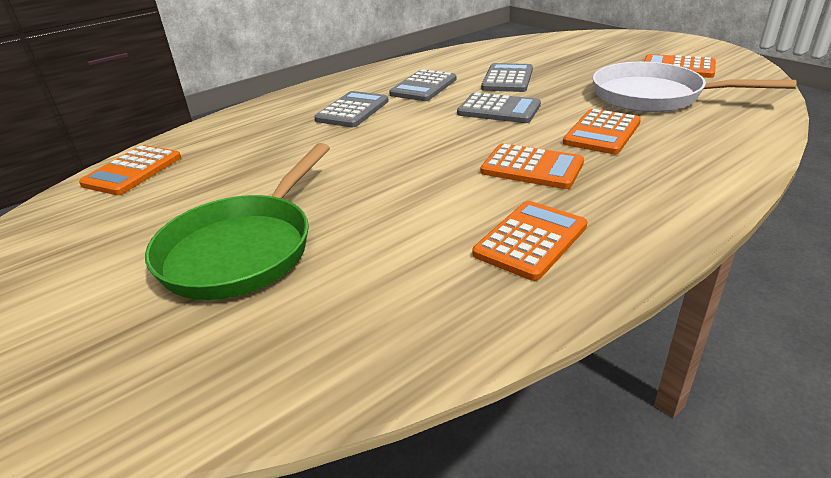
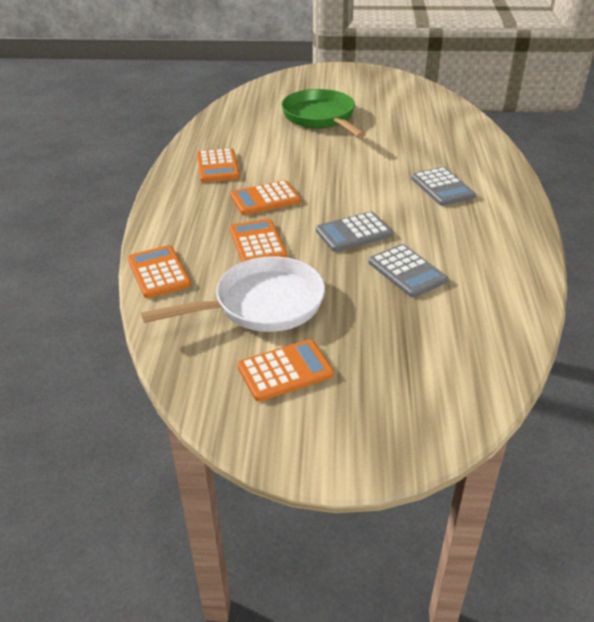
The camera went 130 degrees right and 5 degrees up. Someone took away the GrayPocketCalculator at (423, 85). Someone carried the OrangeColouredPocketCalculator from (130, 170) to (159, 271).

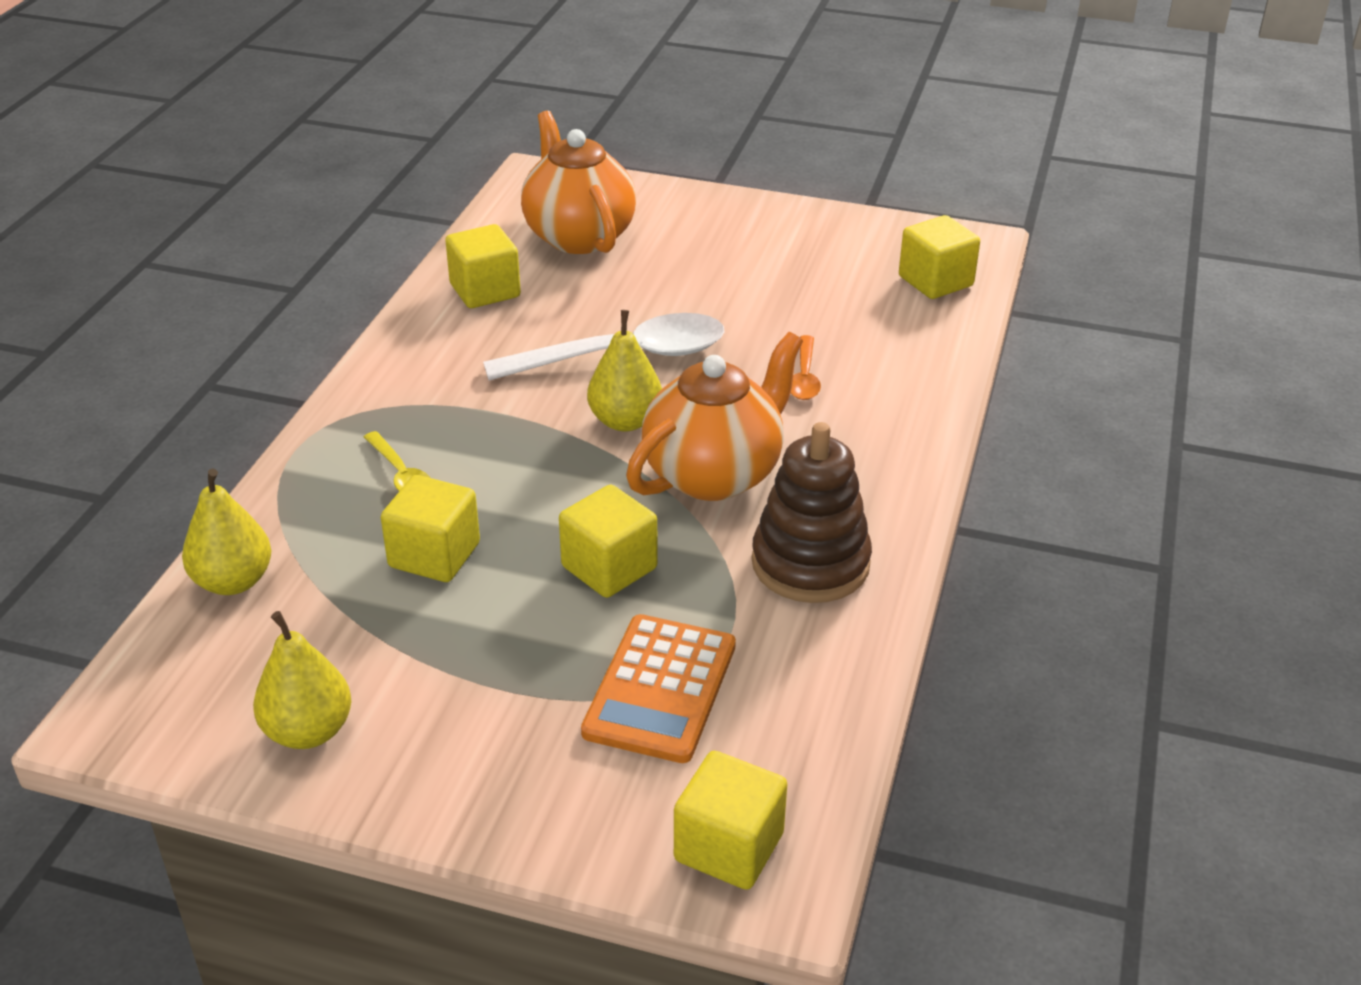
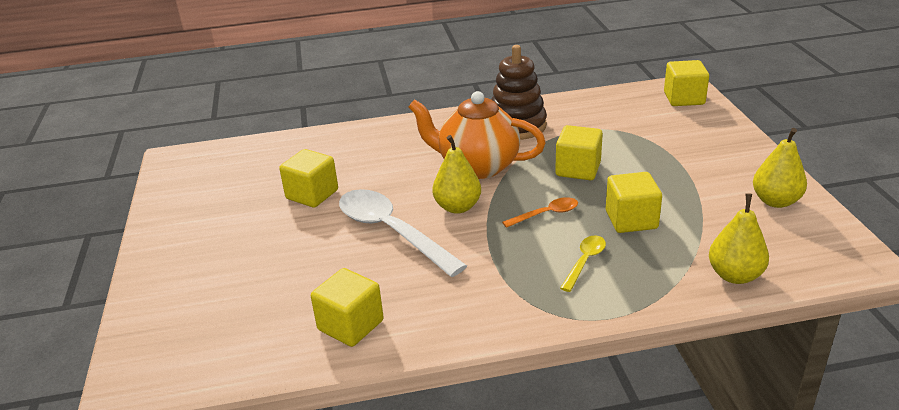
The camera went 115 degrees left and 5 degrees down. Someone took away the OrangeColouredTeapot at (578, 182). Someone took away the OrangeColouredPocketCalculator at (658, 688). Someone carried the OrangeColouredTablespoon from (806, 367) to (540, 212). Someone carried the YellowCube from (939, 257) to (308, 178).

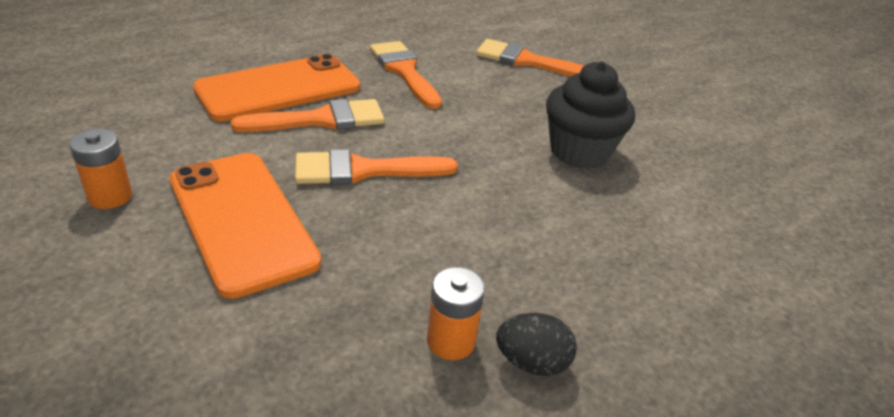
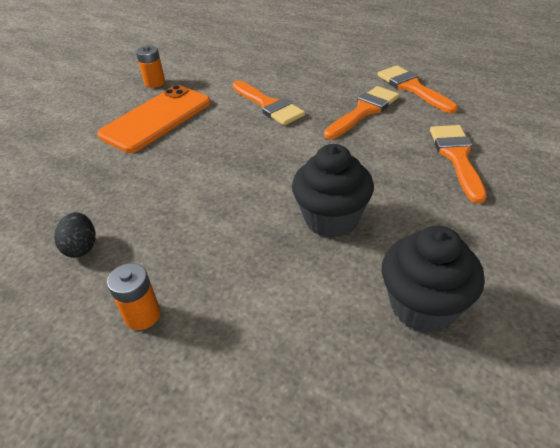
The camera went 75 degrees right and 5 degrees up. Someone took away the OrangeColouredMobilePhone at (276, 88). Someone put down the EbonyFairyCake at (433, 279). Someone carried the OrangeColouredBrush from (376, 167) to (417, 89). Someone carried the OrangeColouredPowerCell from (456, 313) to (134, 296).

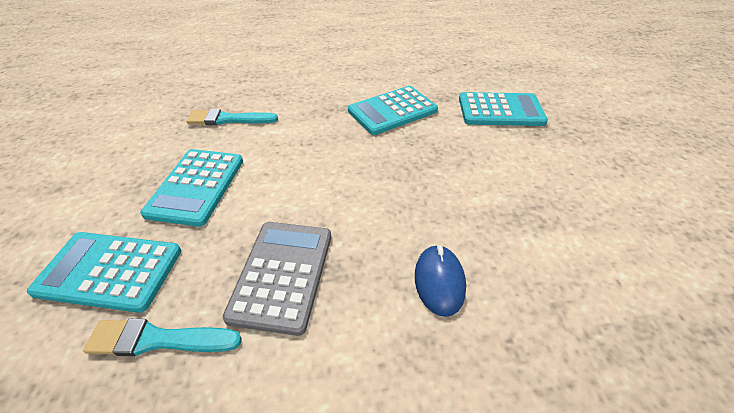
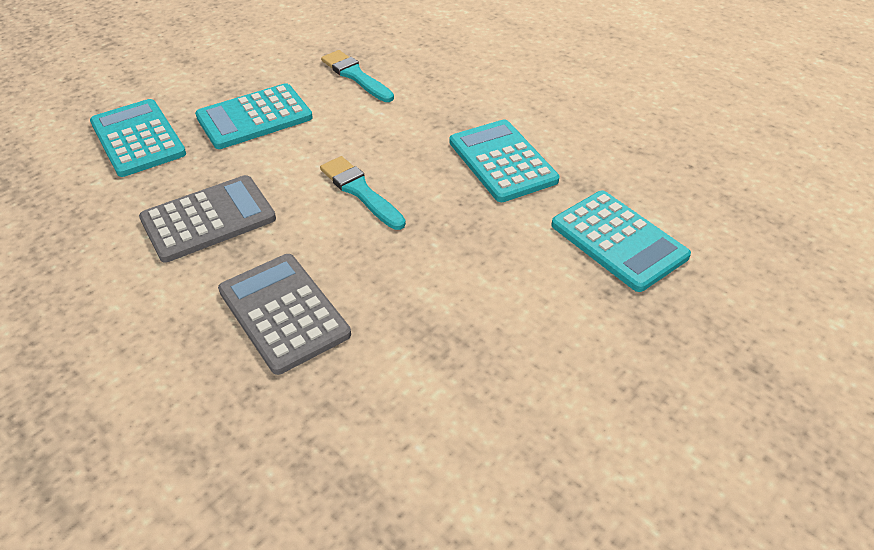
The camera went 50 degrees right and 0 degrees up. Someone carried the TealBrush from (162, 337) to (363, 193). Someone swapped the BlueComputerMouse at (440, 281) for the GrayPocketCalculator at (284, 314). Someone rotated the TealPocketCalculator at (393, 110) by 45 degrees clockwise.

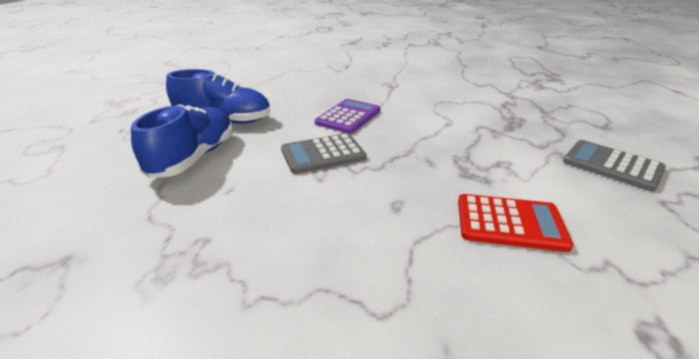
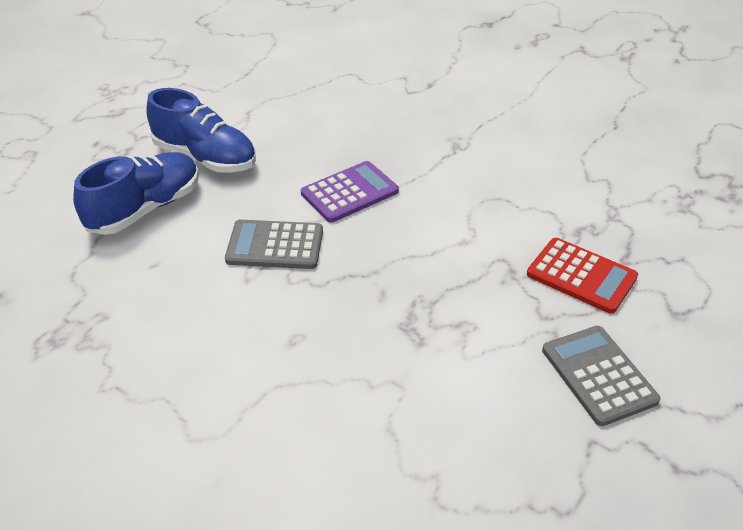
The camera went 25 degrees right and 10 degrees up. Someone carried the CrimsonPocketCalculator from (515, 223) to (582, 276).

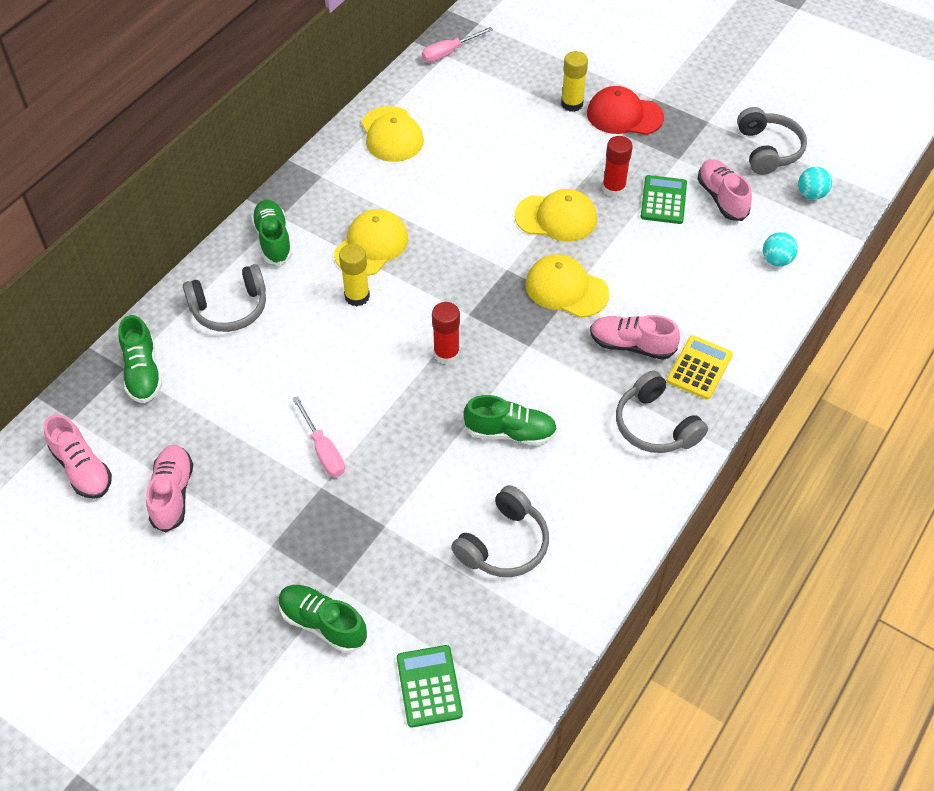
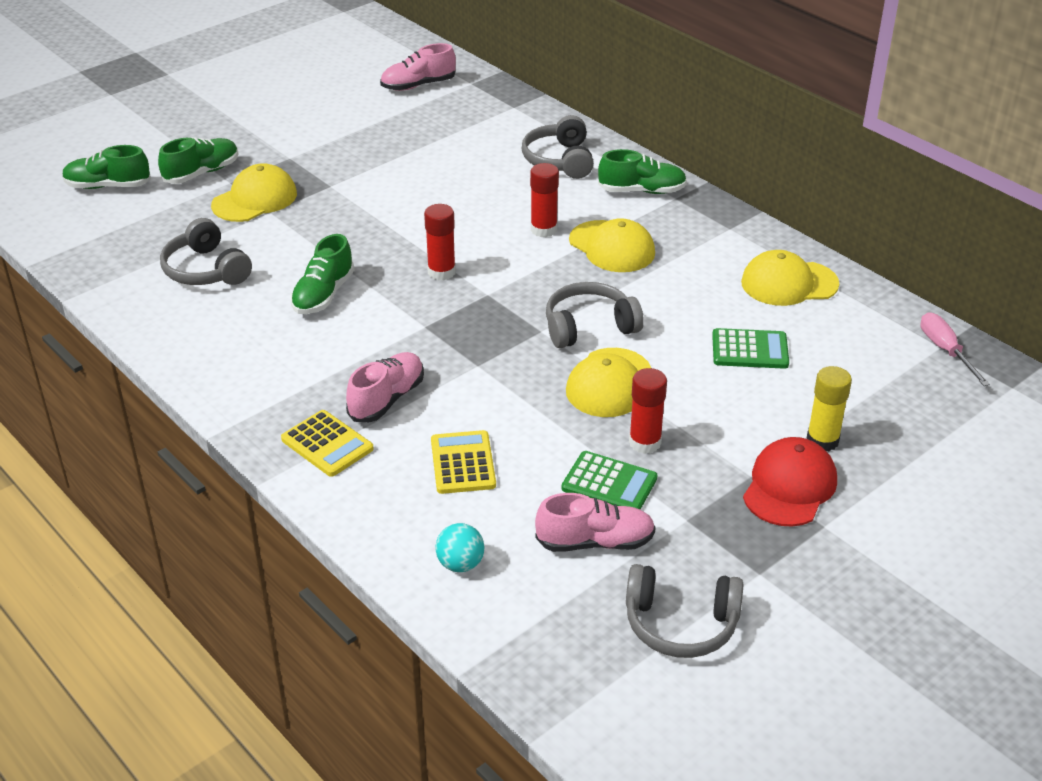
The camera went 105 degrees right and 15 degrees down. Someone took away the PinkShoe at (169, 489). Someone took away the PinkFlatScrewdriver at (318, 436). Someone took away the TealPlayBall at (815, 183). Someone put down the YellowPocketCalculator at (463, 462). Someone carried the EmeraldShoe from (140, 359) to (106, 167). Someone carried the EmeraldPocketCalculator from (430, 686) to (750, 348). Someone carried the YellowBaseballCap from (567, 286) to (254, 192). Someone carried the GrayHeadphones from (662, 411) to (595, 315). Someone repainted the YellowStickOfGlue at (354, 275), which became the CrimsonStickOfGlue at (544, 200).

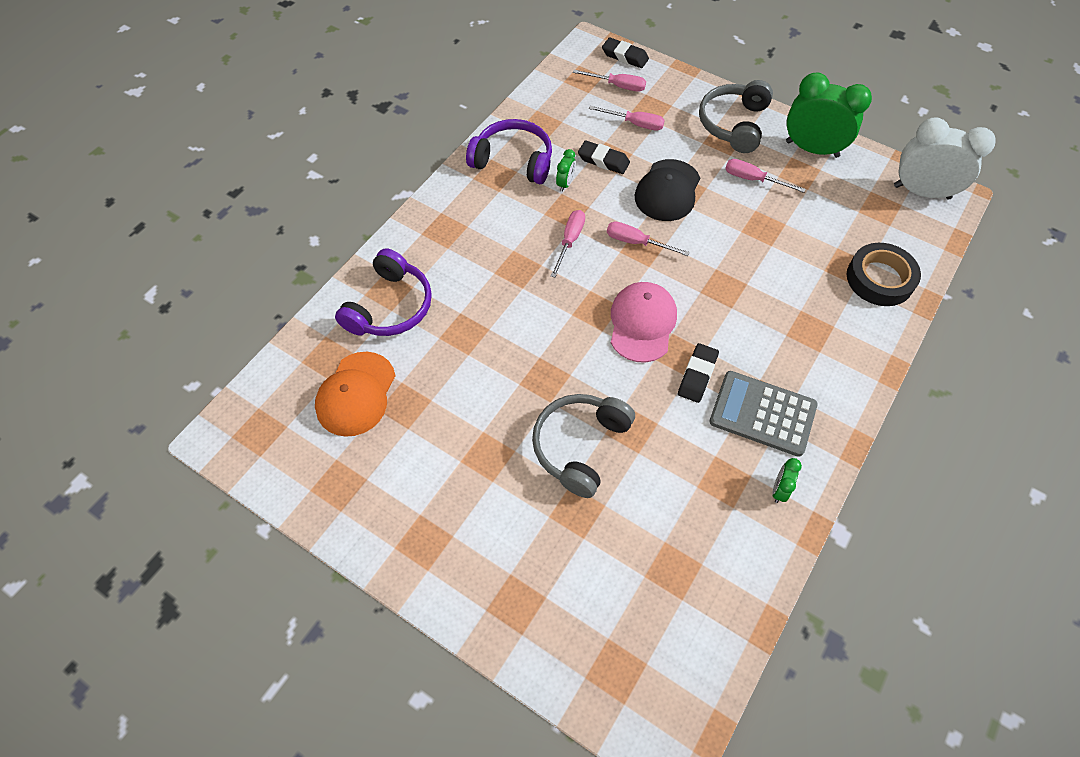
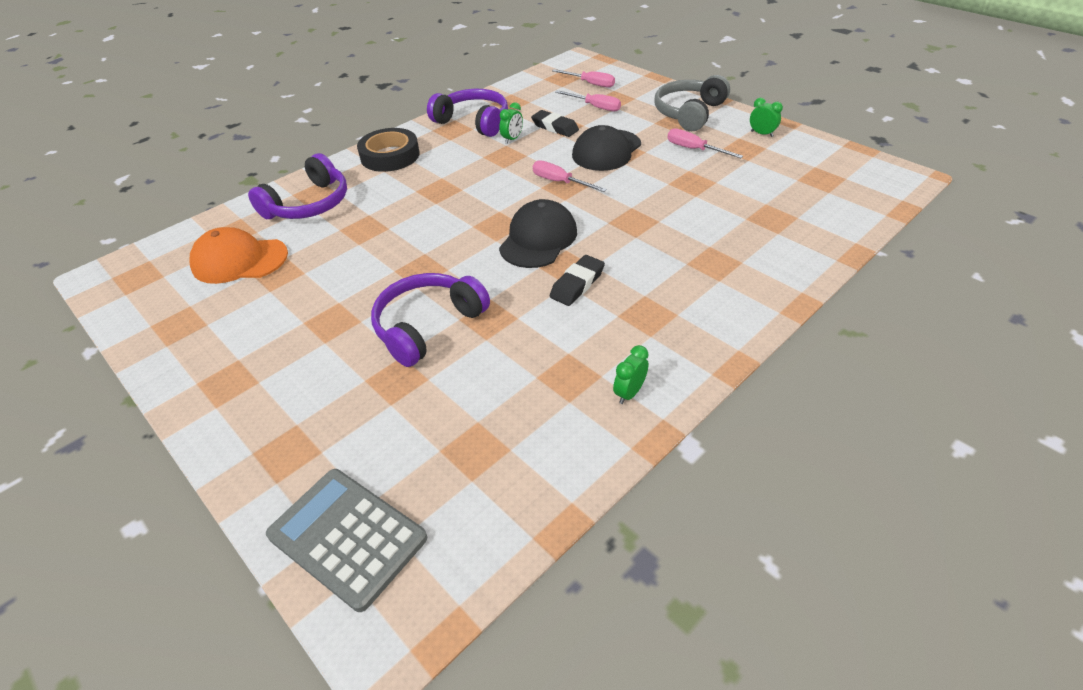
The camera went 15 degrees right and 15 degrees down. Someone took away the PinkFlatScrewdriver at (568, 243). Someone took away the EbonyPencilEraser at (625, 53). Someone took away the PureWhiteBedsideClock at (945, 158). Someone carried the GrayPocketCalculator from (763, 414) to (346, 540). Someone carried the EbonyRollOfTape from (884, 274) to (388, 150). Someone repainted the GrayHeadphones at (583, 446), which became the PurpleHeadphones at (430, 320). Someone repainted the PinkBaseballCap at (644, 322), which became the EbonyBaseballCap at (538, 233). Someone rotated the OrangeColouredBaseballCap at (355, 394) by 60 degrees clockwise. Someone scaled the EmeraldBedsideClock at (829, 115) by 0.43.

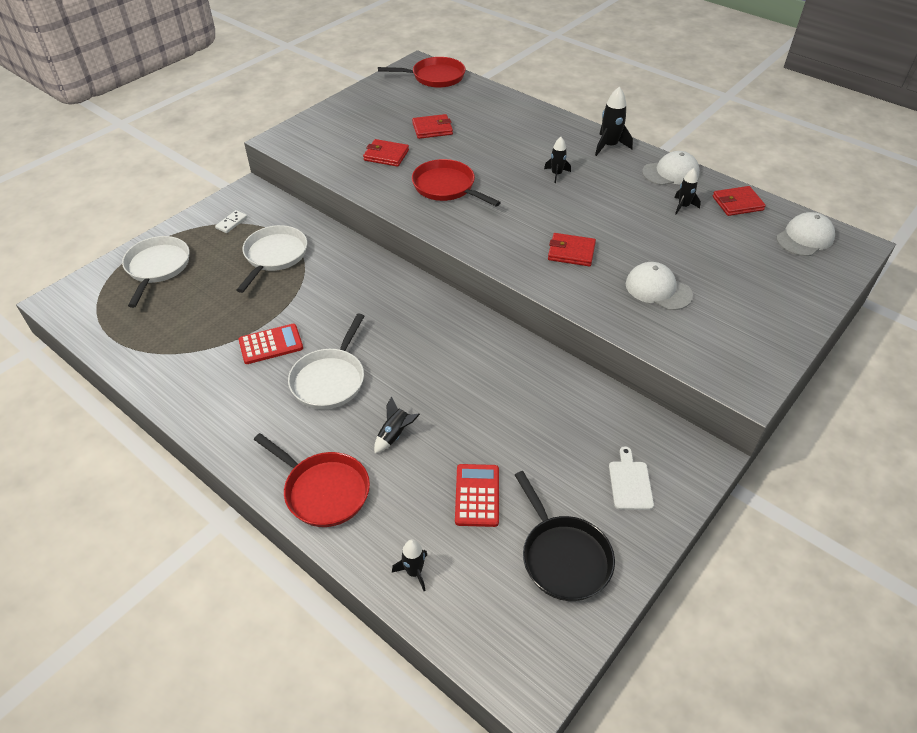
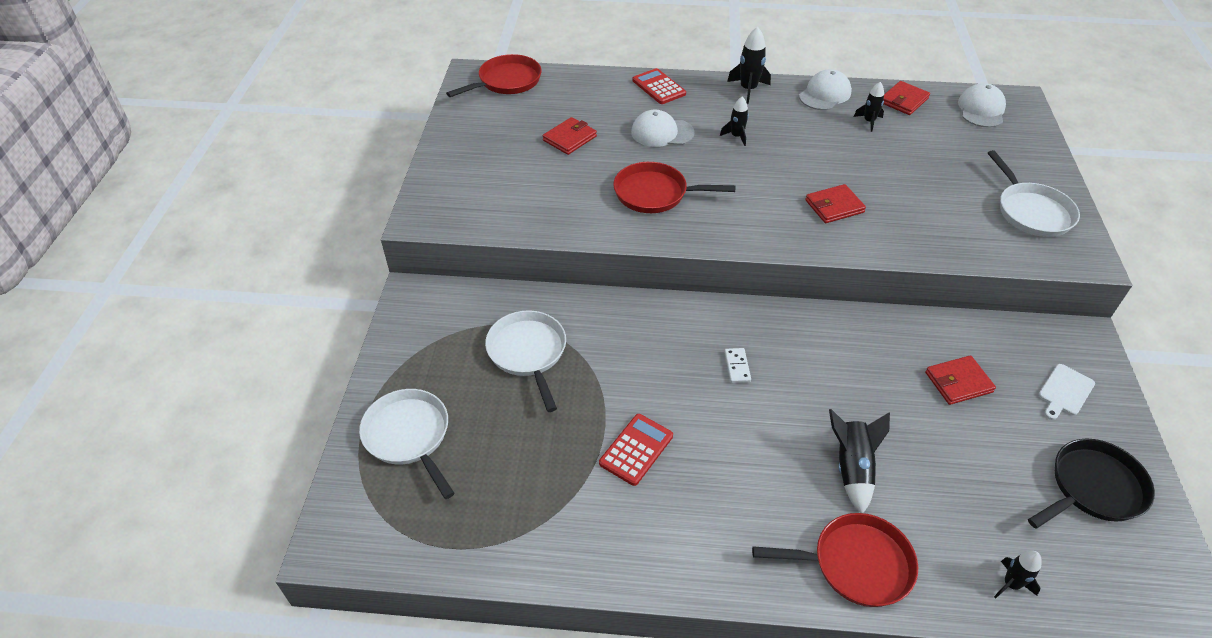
The camera went 35 degrees left and 0 degrees up. Someone carried the PureWhiteDomino from (231, 221) to (737, 365). Someone carried the PureWhiteSkillet from (326, 361) to (1034, 193). Someone carried the CrimsonCardWallet from (386, 153) to (960, 380). Someone carried the CrimsonPocketCalculator from (477, 495) to (659, 86). Someone carried the PureWhiteBaseballCap from (659, 286) to (663, 128). Someone rotated the EbonySkillet at (565, 536) by 60 degrees counterclockwise. Someone rotated the PureWhiteCuttingBoard at (631, 478) by 105 degrees counterclockwise. Someone scaled the EbonyRocket at (397, 424) by 1.56.

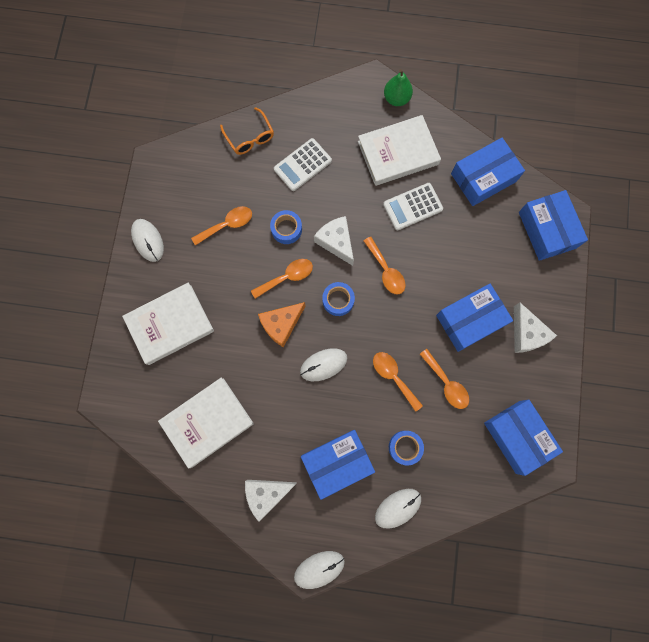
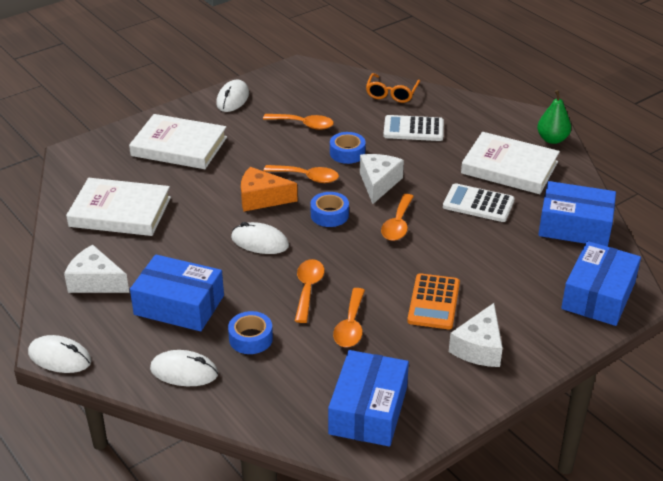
The camera went 45 degrees right and 40 degrees down. Someone swapped the BlueBox at (474, 318) for the OrangeColouredPocketCalculator at (433, 301).

